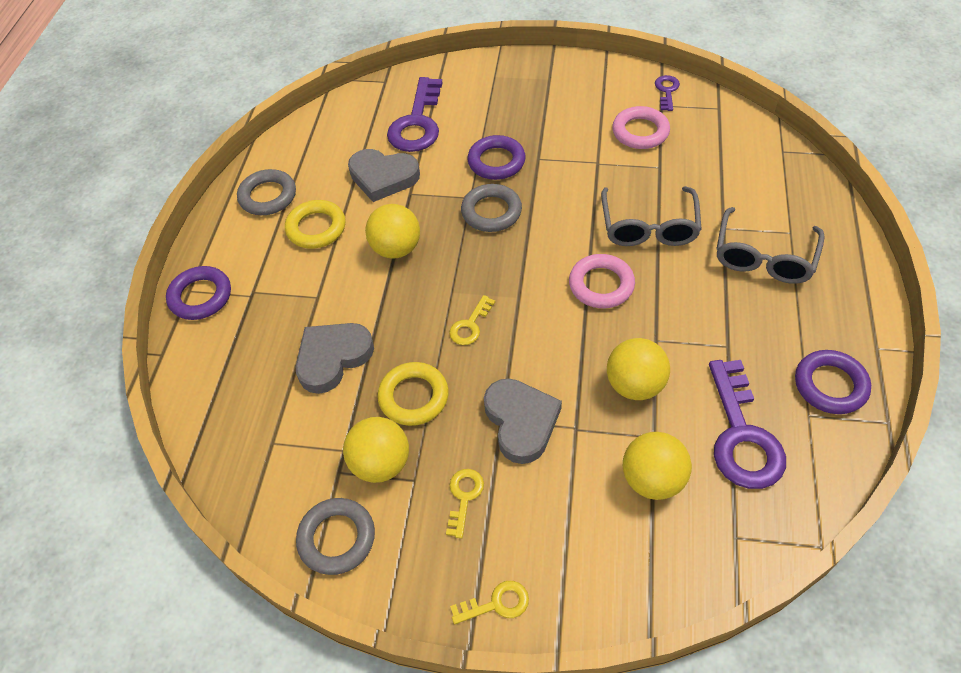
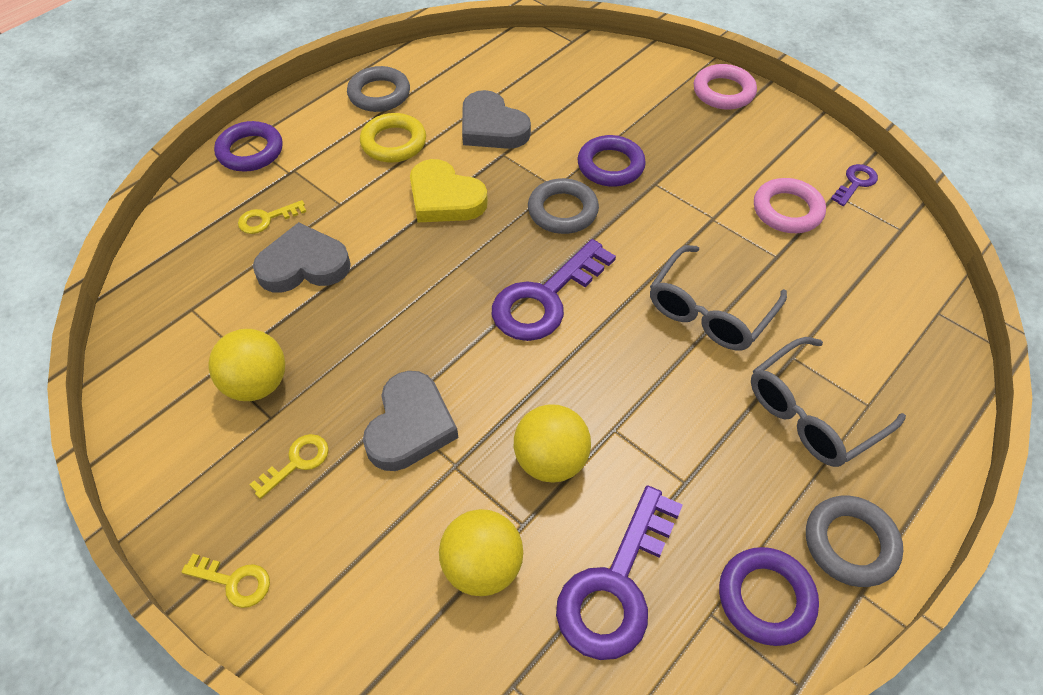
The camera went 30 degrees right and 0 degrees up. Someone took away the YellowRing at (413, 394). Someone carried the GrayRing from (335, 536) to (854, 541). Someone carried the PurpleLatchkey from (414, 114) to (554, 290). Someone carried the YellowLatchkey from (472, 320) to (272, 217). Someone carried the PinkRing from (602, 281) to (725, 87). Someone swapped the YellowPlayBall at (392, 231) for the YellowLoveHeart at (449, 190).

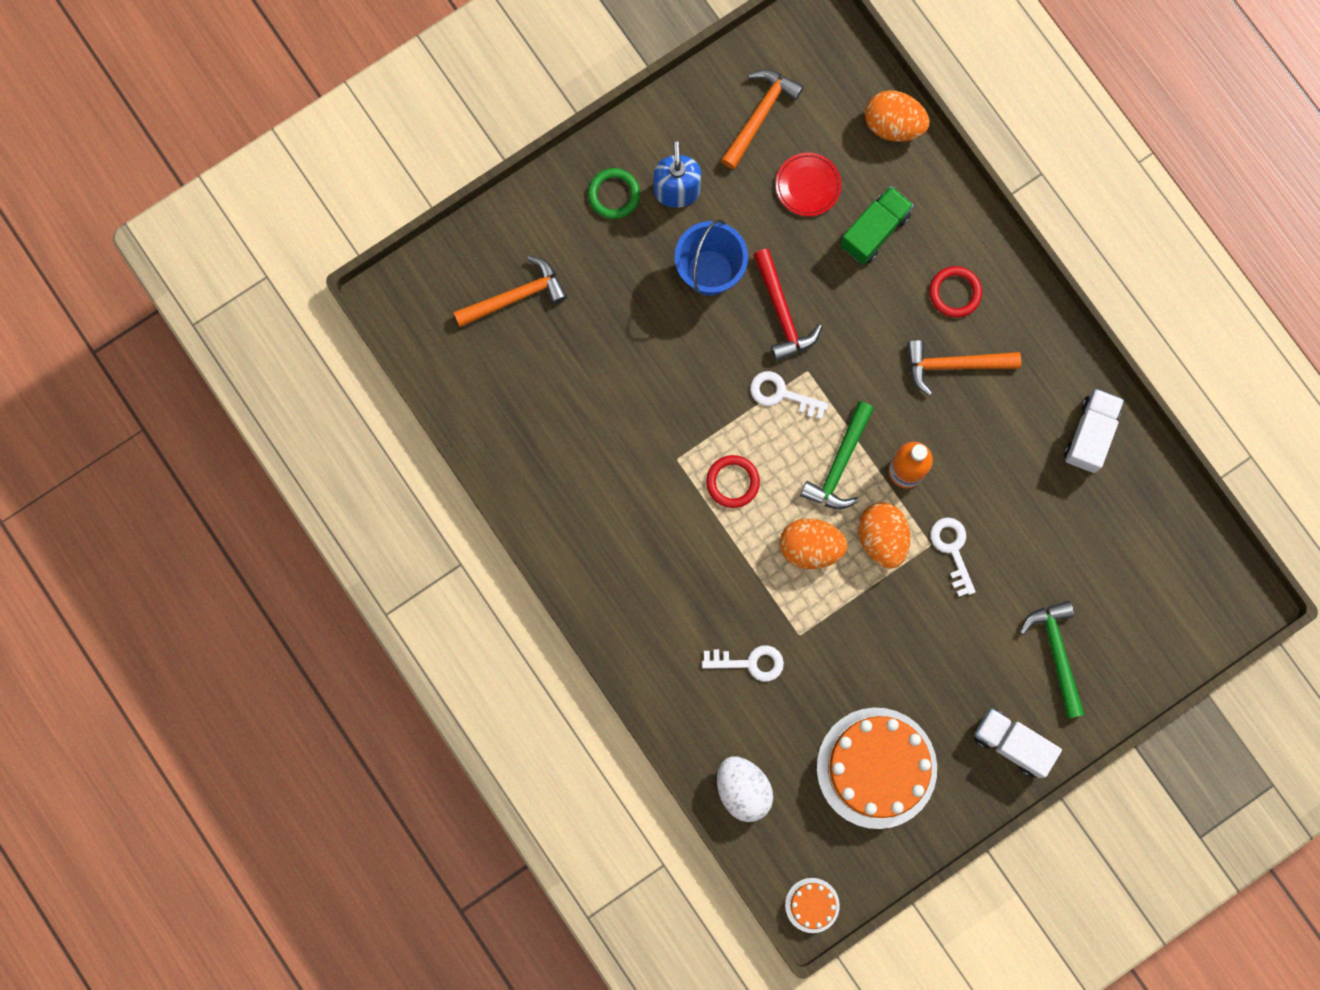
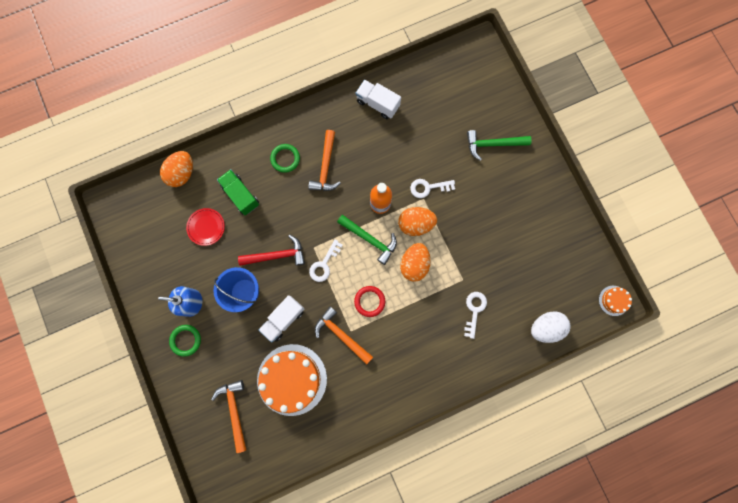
The camera went 80 degrees left and 0 degrees up. Someone carried the OrangeColouredClawHammer from (762, 119) to (344, 335). Someone carried the OrangeColouredLayerCake from (877, 768) to (292, 380). Someone carried the PureWhiteLorry from (1018, 743) to (281, 318). Someone repainted the CrimsonRing at (955, 292), which became the EmeraldRing at (285, 158).

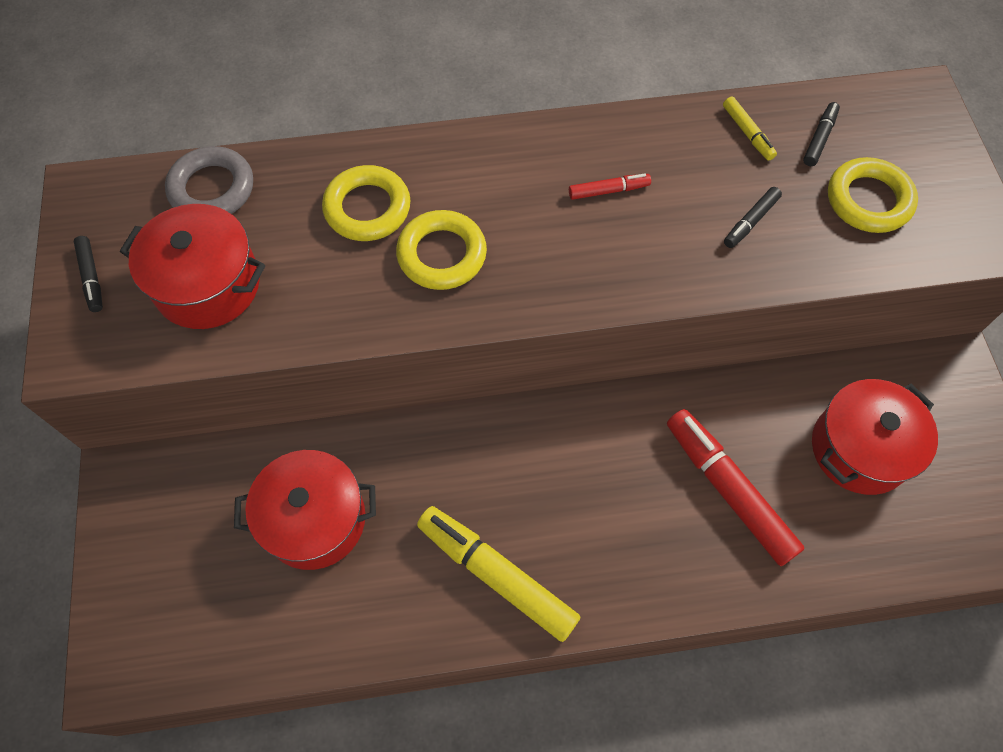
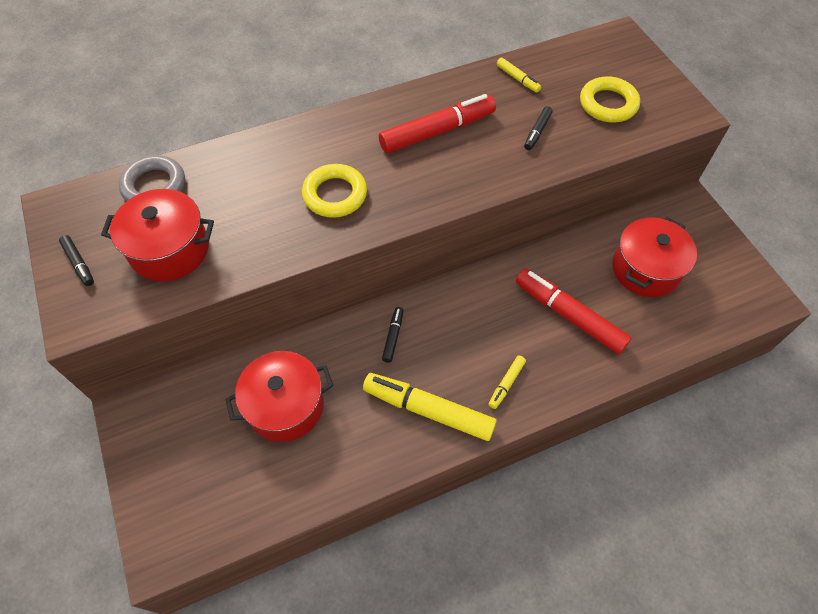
The camera went 15 degrees left and 5 degrees down. Someone took away the YellowRing at (366, 203). Someone put down the YellowMarker at (507, 382). Someone carried the EbonyMarker from (821, 134) to (392, 335). Someone scaled the CrimsonMarker at (610, 186) by 2.14.

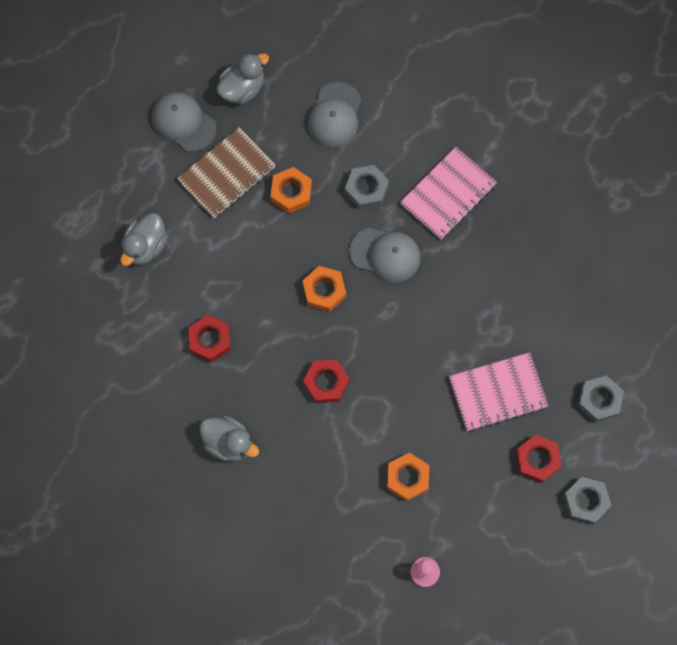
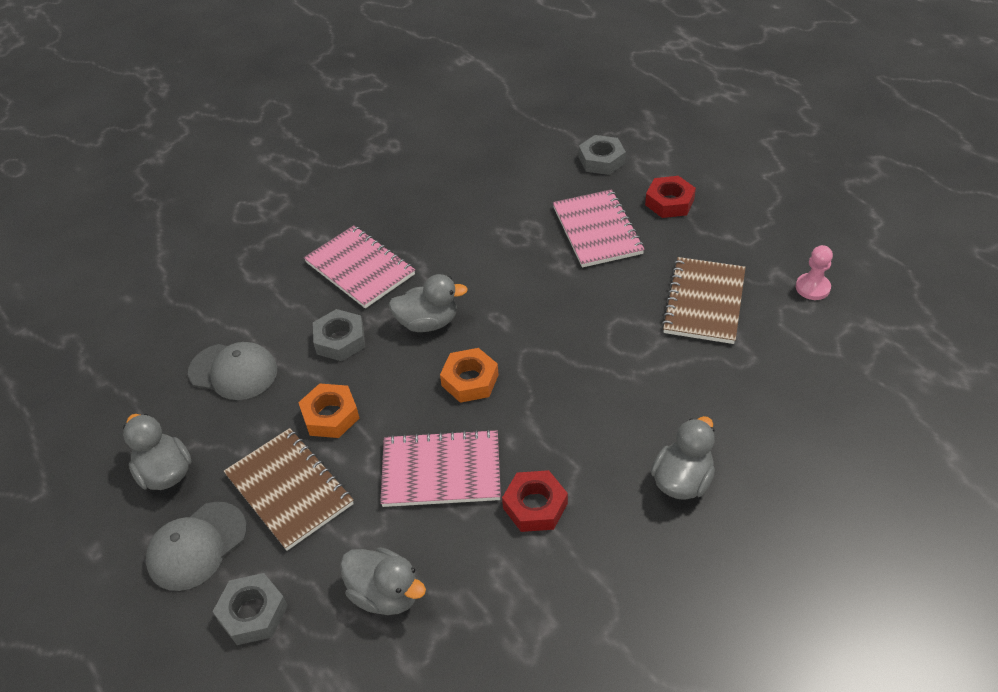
The camera went 85 degrees left and 25 degrees down. Someone took away the CrimsonNut at (326, 381). Someone put down the PinkNotepad at (440, 468). Someone carried the GrayNut from (587, 500) to (250, 609). Someone swapped the GrayBaseballCap at (385, 255) for the GrayToyDuck at (428, 303). Someone swapped the OrangeColouredNut at (408, 476) for the RussetNotepad at (703, 300).

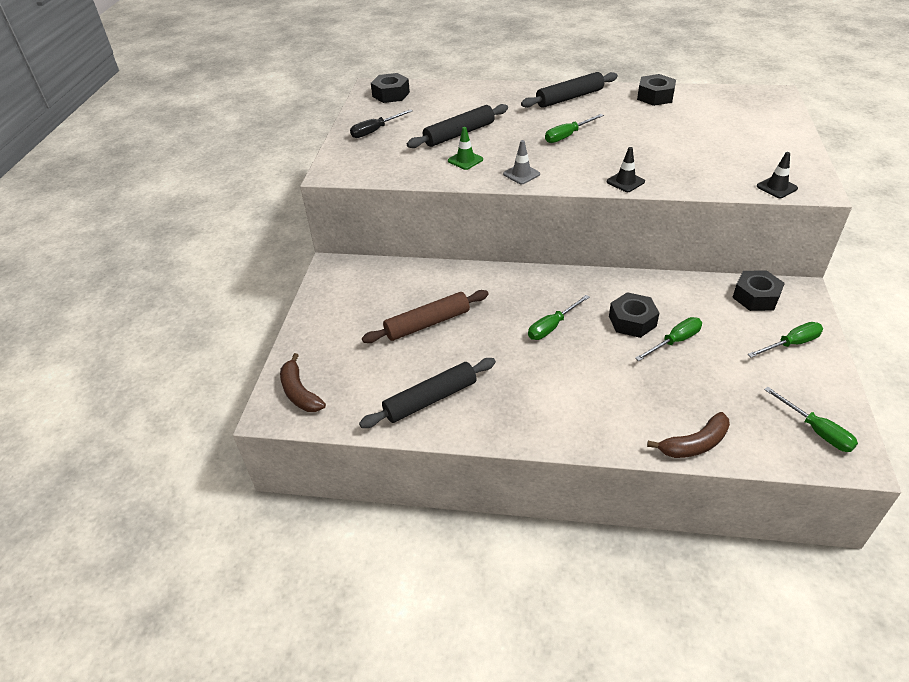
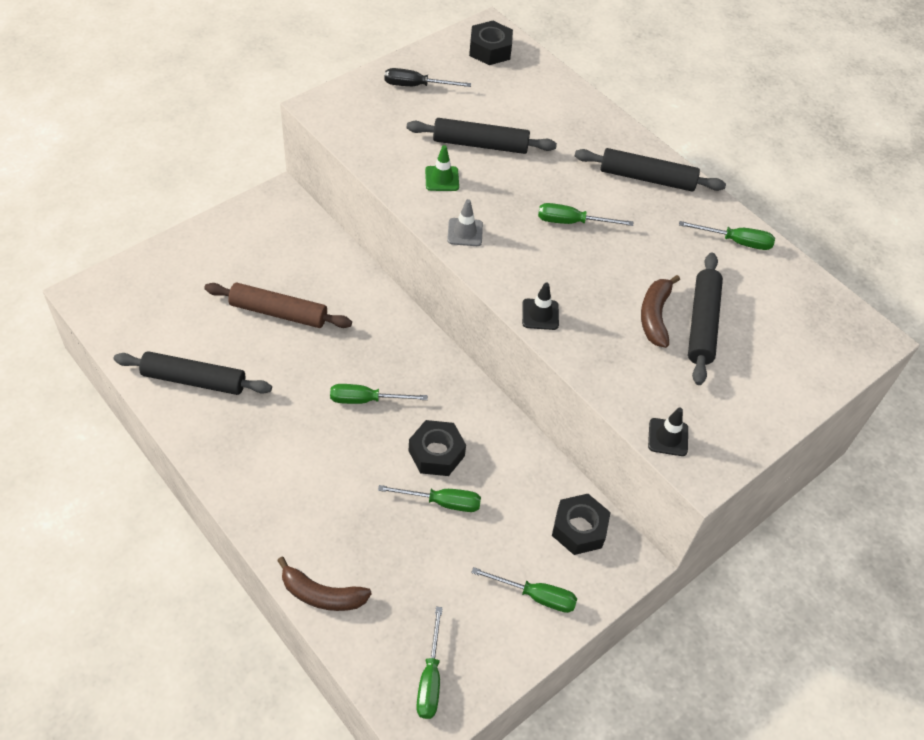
The camera went 35 degrees right and 10 degrees up. Someone put down the EbonyPastryRoller at (705, 319). Someone carried the RussetBananaFruit from (303, 382) to (660, 311). Someone swapped the EbonyNut at (656, 90) for the EmeraldFlatScrewdriver at (727, 235).

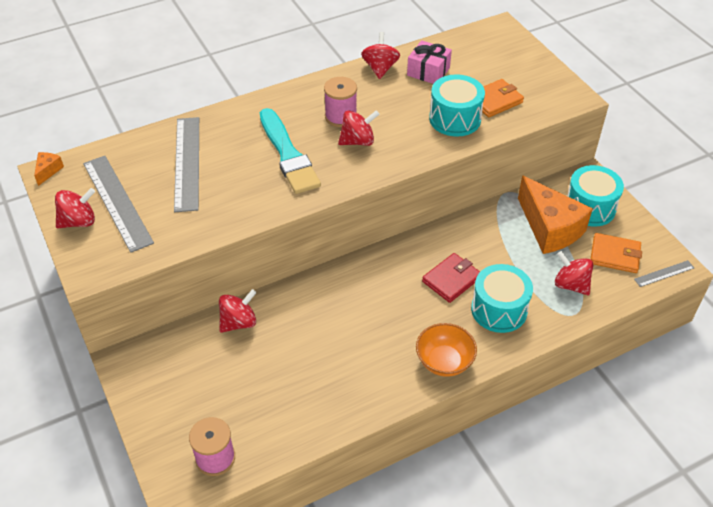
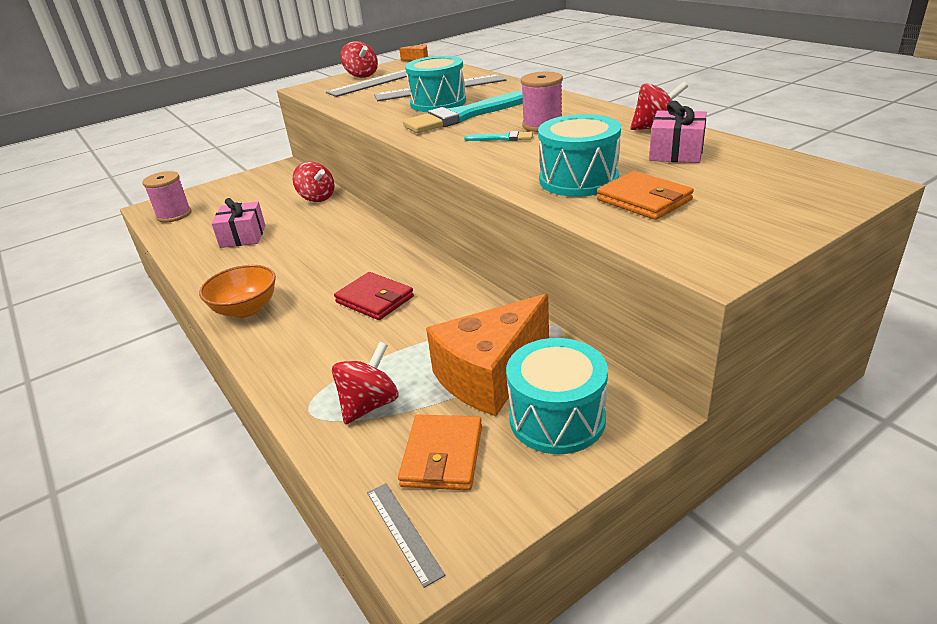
The camera went 85 degrees right and 15 degrees down. Someone put down the PinkPresent at (238, 223). Someone carried the TealToyDrum from (502, 298) to (435, 84). Someone swapped the CrimsonToyTop at (359, 128) for the TealBrush at (498, 136).

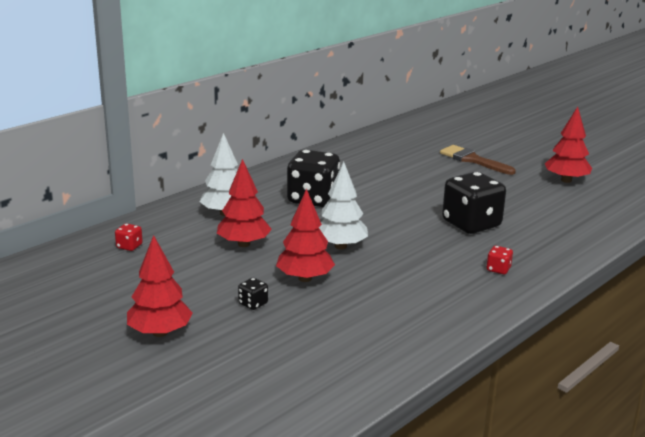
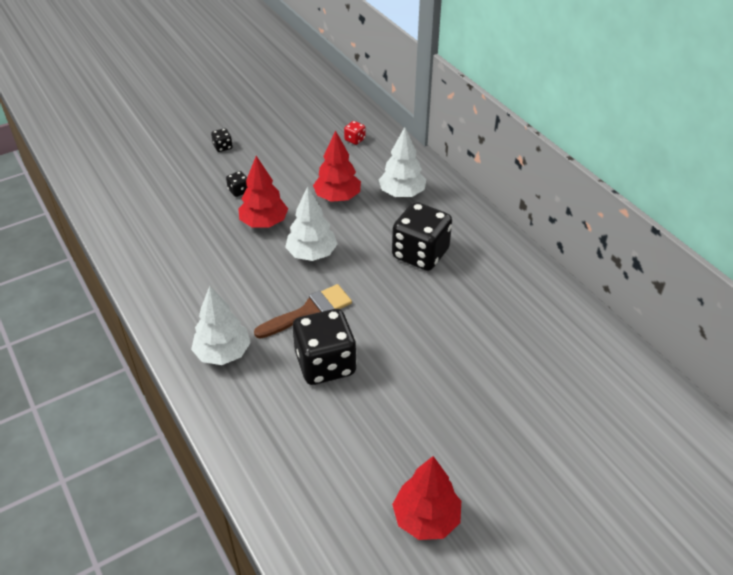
The camera went 105 degrees right and 20 degrees up. Someone carried the RussetBrush from (478, 160) to (303, 311). Someone swapped the CrimsonFirTree at (160, 286) for the EbonyDie at (222, 140). Someone swapped the CrimsonDie at (499, 260) for the PureWhiteFirTree at (221, 325).

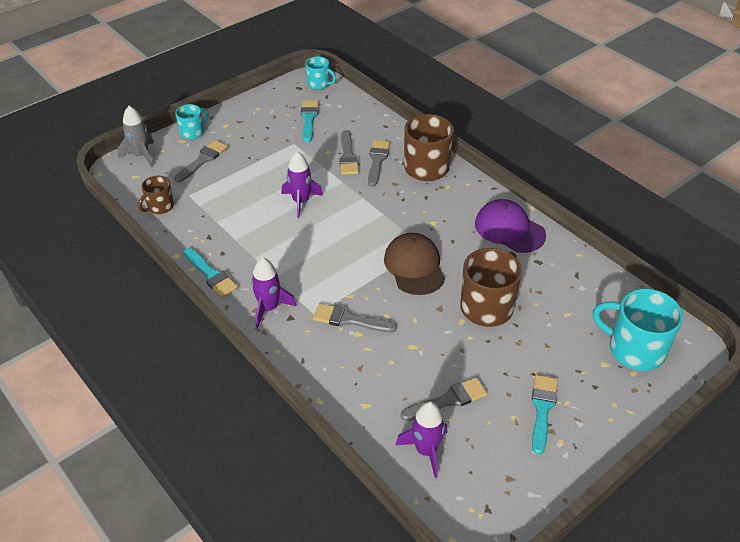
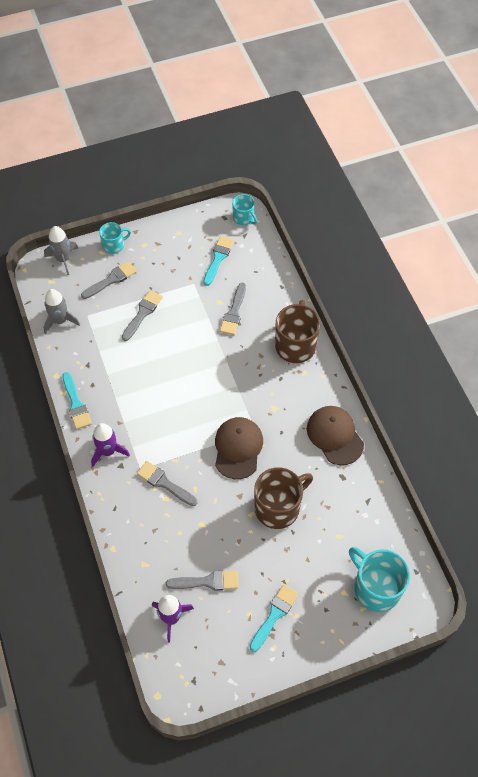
The camera went 20 degrees right and 15 degrees up. Someone took away the PurpleRocket at (302, 184). Someone carried the GrayBrush from (379, 163) to (142, 315). Someone swapped the RussetTeaMug at (156, 195) for the GrayRocket at (62, 311). Someone repainted the PurpleBaseballCap at (510, 226), which became the RussetBaseballCap at (335, 435).

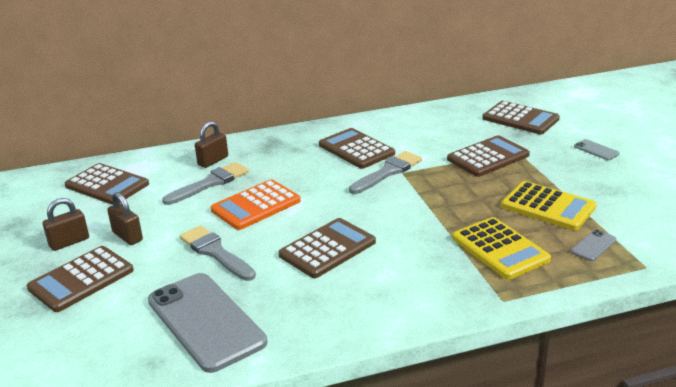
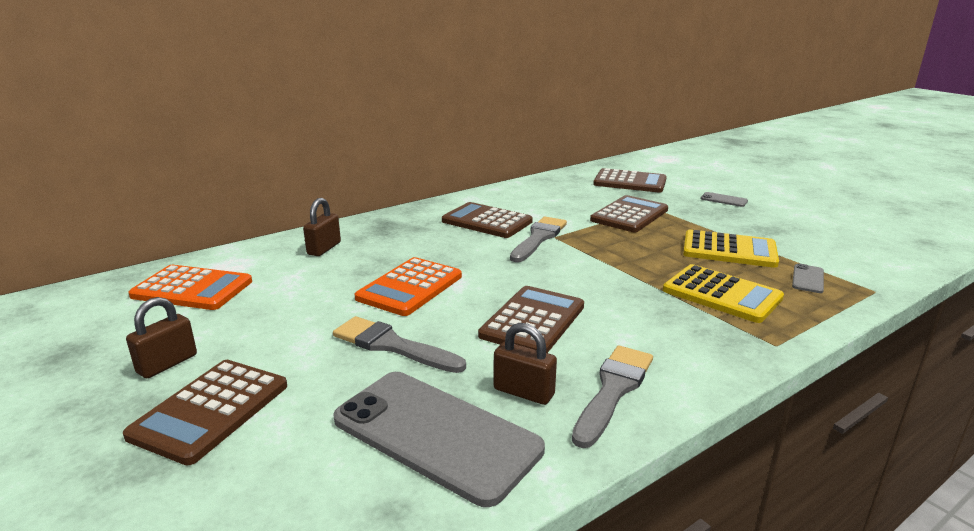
The camera went 20 degrees left and 5 degrees down. Someone carried the RussetLock from (125, 218) to (525, 364). Someone carried the GrayBrush from (205, 183) to (612, 397). Someone repainted the RussetPocketCalculator at (107, 184), which became the OrangeColouredPocketCalculator at (190, 287).

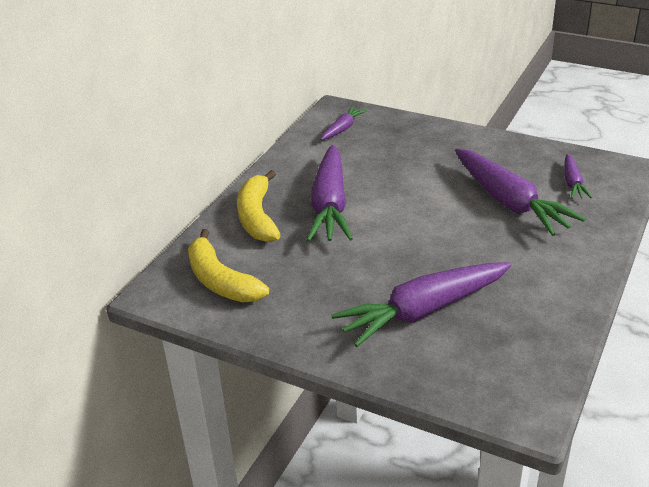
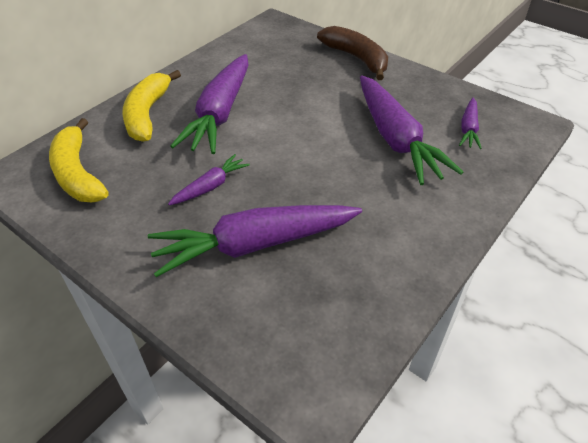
The camera went 10 degrees right and 10 degrees up. Someone put down the RussetBananaFruit at (352, 53). Someone carried the PurpleRootVegetable from (344, 123) to (209, 179).

